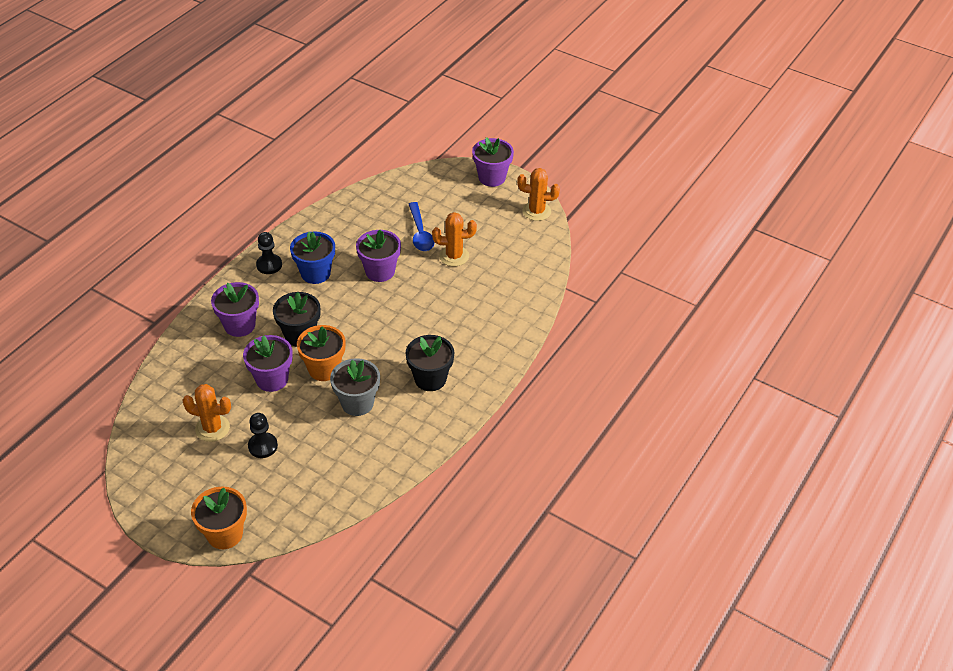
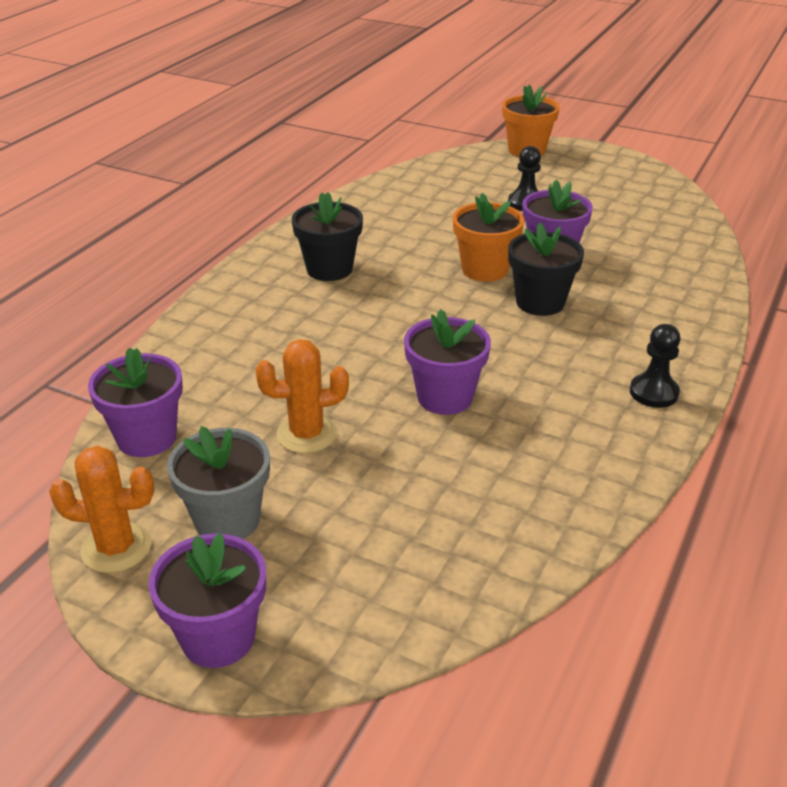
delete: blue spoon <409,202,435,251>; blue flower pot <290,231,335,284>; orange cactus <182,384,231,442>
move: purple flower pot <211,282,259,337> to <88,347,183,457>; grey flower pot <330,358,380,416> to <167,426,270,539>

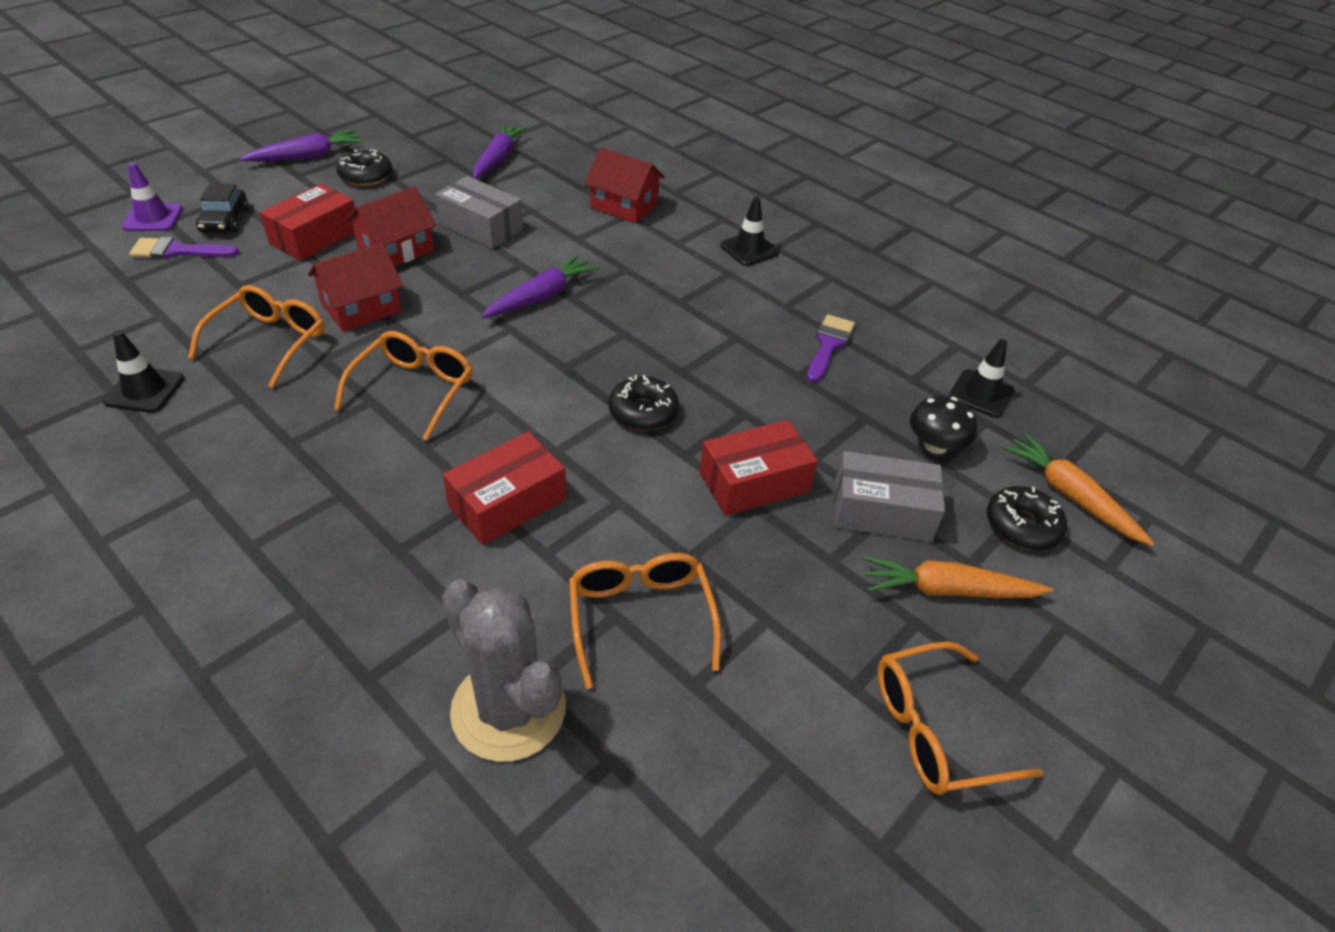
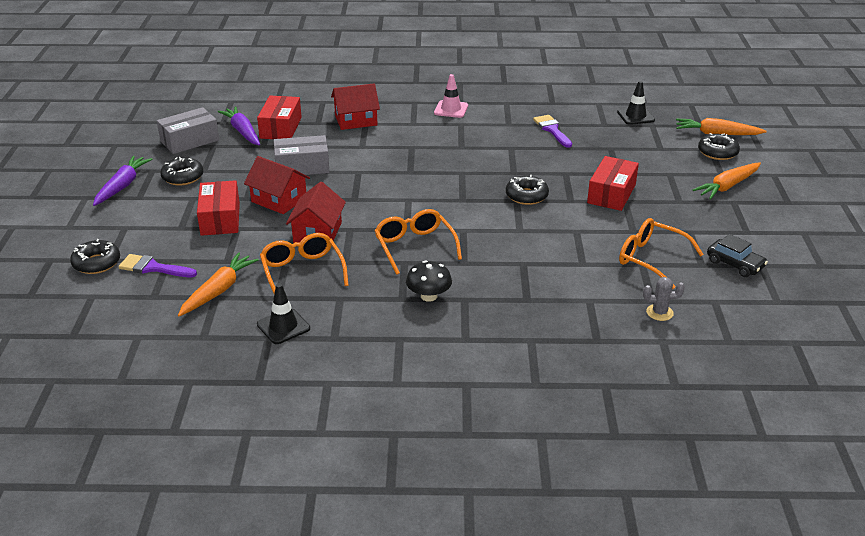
delete: purple carrot <481,255,598,318>; orange glasses <878,641,1043,795>
insert: orange carrot <178,253,259,316>
move: black car <196,184,249,233> to <707,234,768,277>; black mushroom <910,396,977,454> to <406,260,452,302>; red box <443,432,566,545> to <257,96,302,139>; grey box <834,451,945,542> to <157,107,219,154>
replace: purple traffic cone <122,163,183,231> to black donut <70,239,120,274>
recolor: black traffic cone <720,197,779,266> to pink traffic cone <434,74,468,118>
rotate: red house <346,187,437,266> = <244,156,310,214> 60 degrees counterclockwise; purple brush <129,237,239,259> = <118,254,197,277> 60 degrees clockwise
resize: grey cactus <442,580,566,762> = <643,277,685,321> x0.44

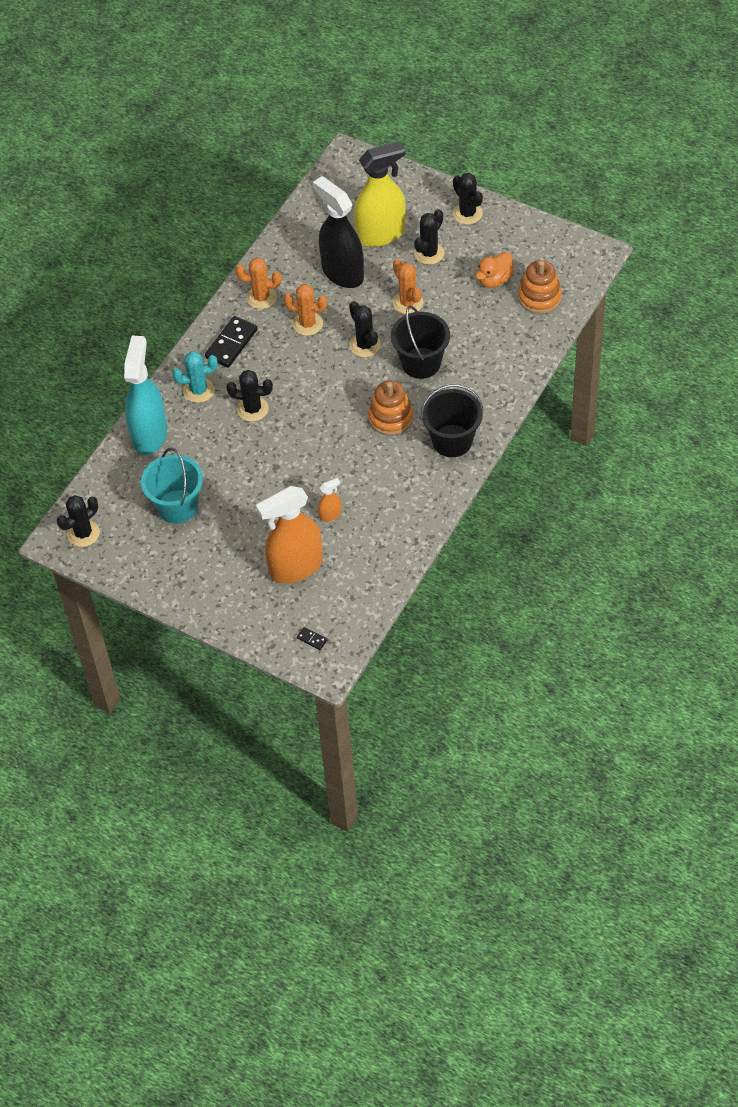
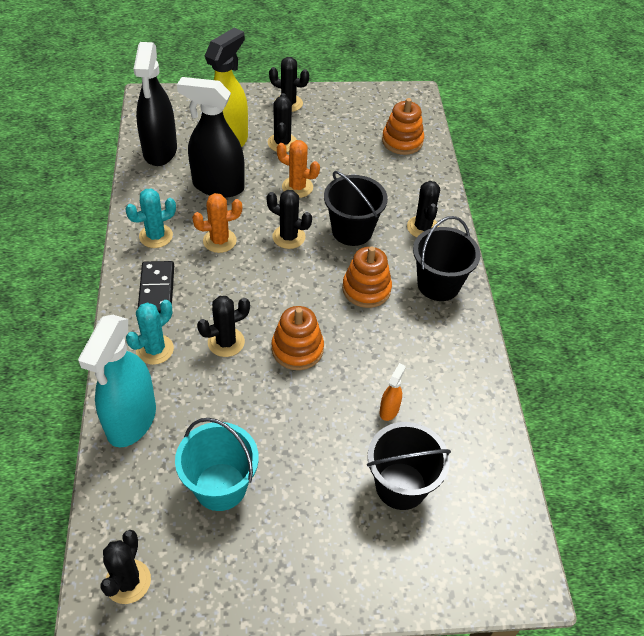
delete: orange duck <476,252,514,288>; black domino <297,627,327,650>
insert: black spray bottle <133,42,177,166>; black cactus <407,181,440,238>; orange stacking toy <271,306,324,370>
replace: orange spray bottle <256,486,322,583> to black bucket <367,422,451,510>
recolor: orange cactus <235,257,281,309> to turquoise cactus <125,188,176,248>
rotate: turquoise spray bottle <124,336,167,455> = <78,315,156,448> 135 degrees counterclockwise

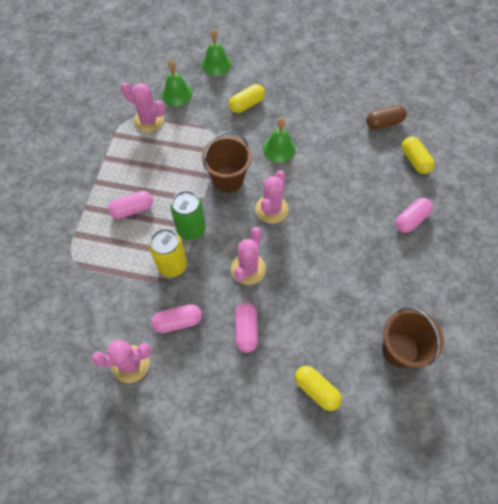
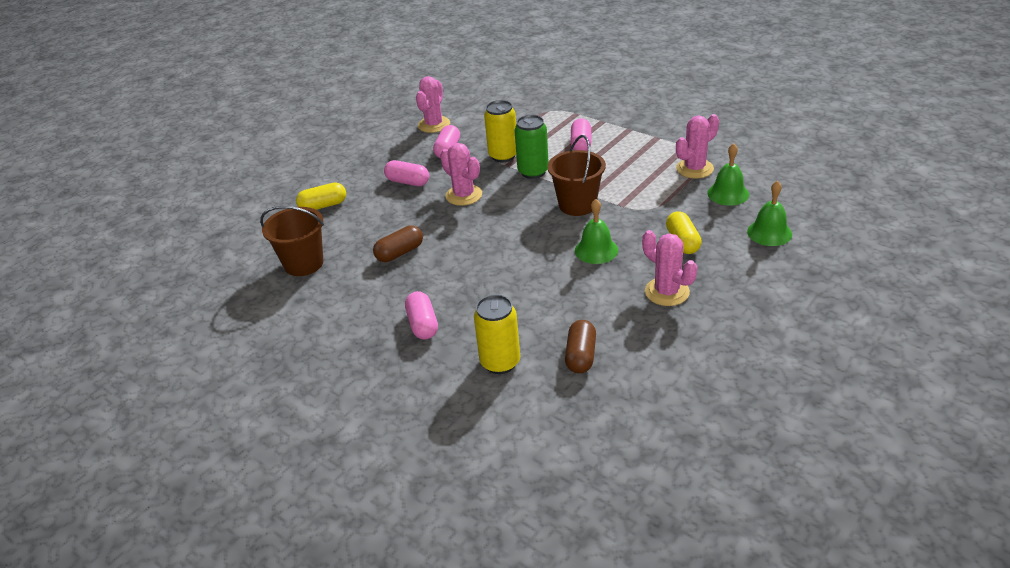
insert: brown capsule <373,225,423,262>
move: pink cactus <255,170,289,223> to <642,230,697,306>
replace: yellow capsule <402,137,435,174> to yellow can <474,295,520,374>

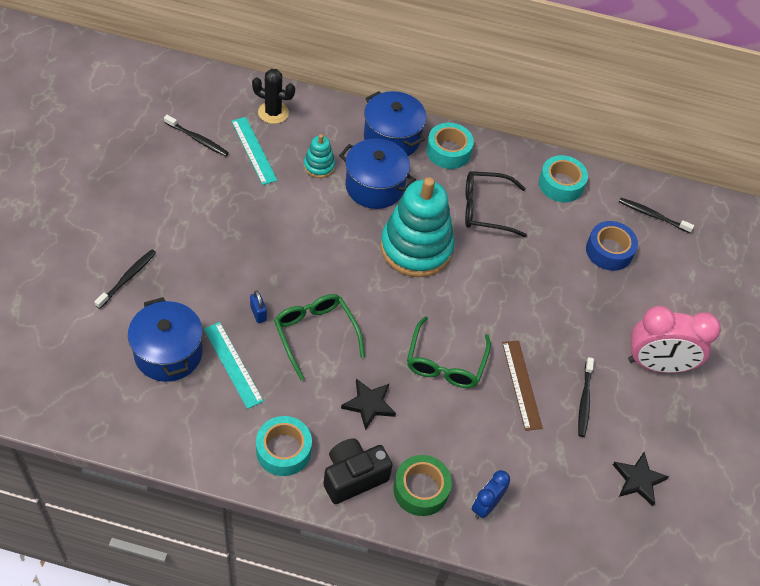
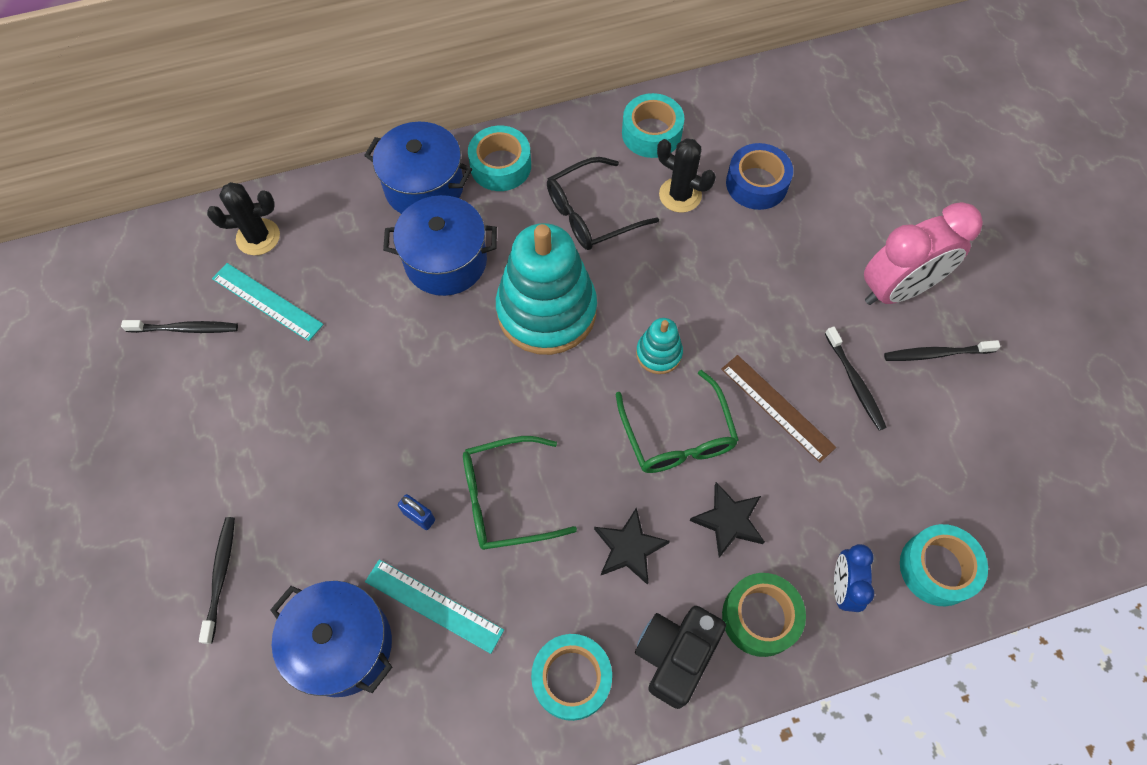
insert: black cactus <657,138,716,213>; turquoise tape <900,524,988,606>
move: turquoise stacking toy <304,134,335,178> to <636,318,683,374>; black toothbrush <619,198,694,233> to <884,340,1001,361>; black star <613,452,669,506> to <690,482,765,558>
rotate: green glasses <274,294,365,380> = <463,436,577,550> 45 degrees counterclockwise

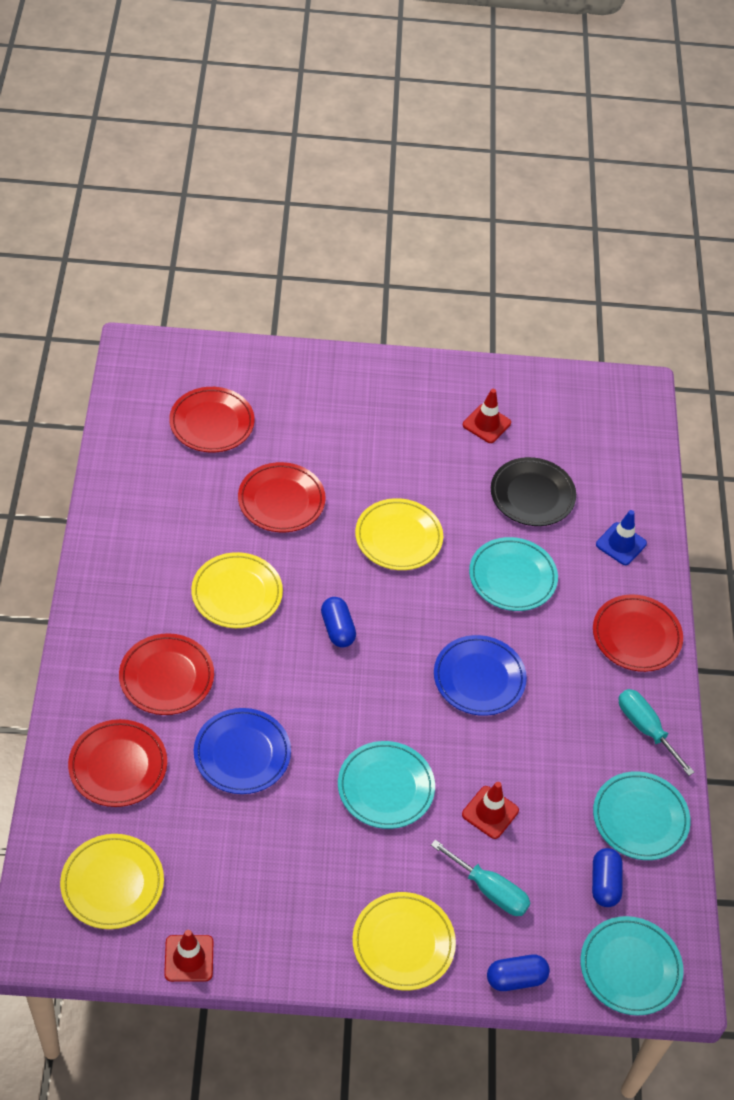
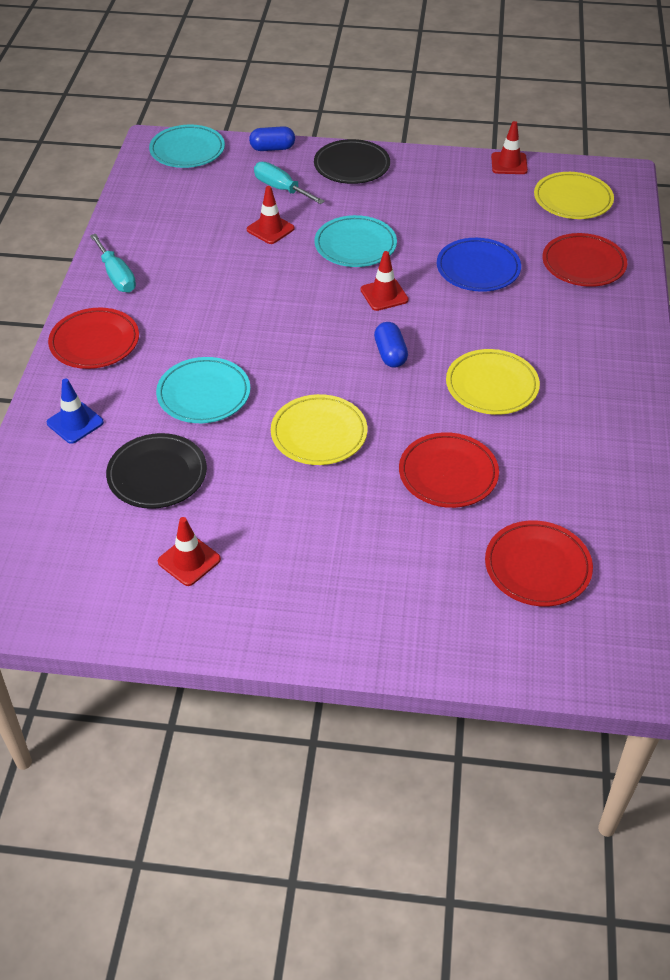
delete: red plate <119,633,214,715>; blue plate <434,635,527,716>; turquoise plate <593,771,690,860>; blue capsule <592,848,623,907>
insert: red traffic cone <360,251,409,311>
recolor: yellow plate <352,892,456,990> to black plate <314,139,390,184>

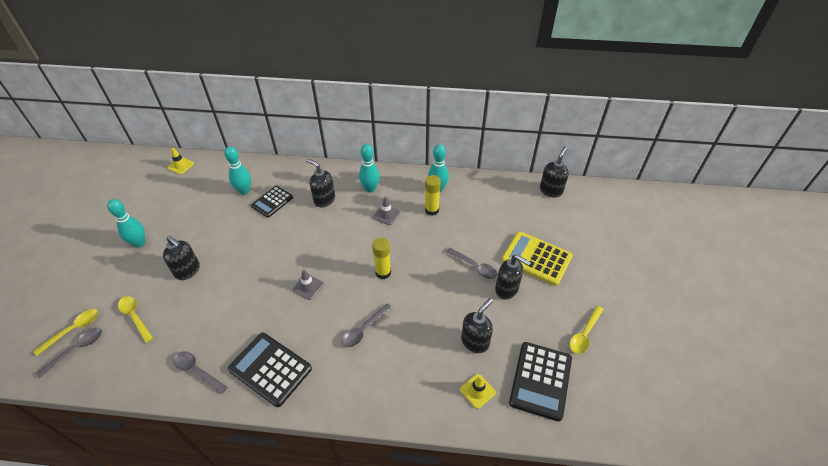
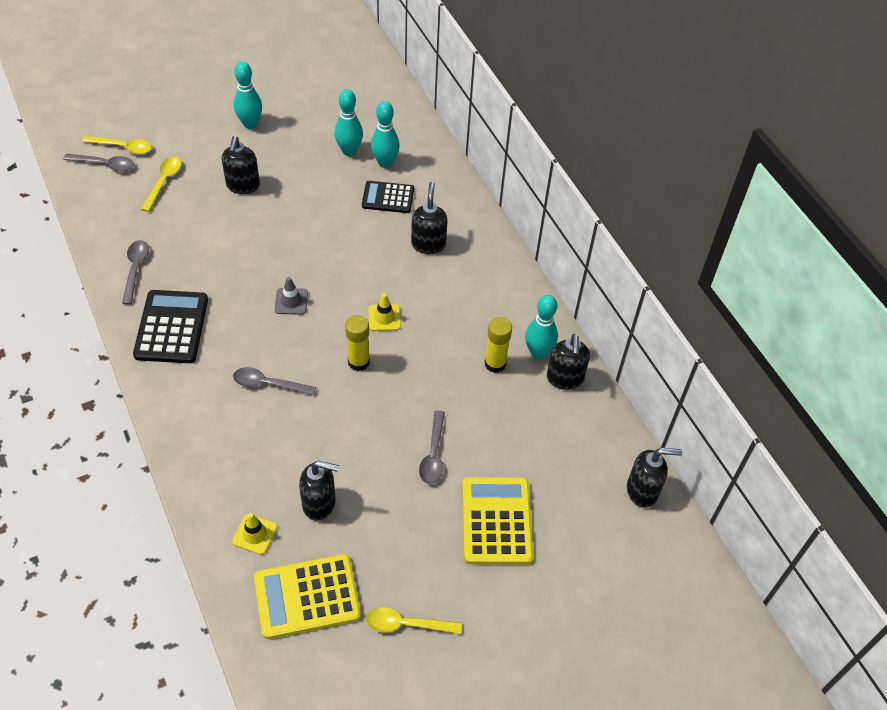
delete: grey traffic cone <373,197,400,225>
move: turquoise bowling pin <359,144,380,193> to <334,89,363,156>; yellow traffic cone <167,148,194,175> to <368,293,401,331>; black soap dispenser <495,255,531,300> to <547,334,590,390>
recolor: black calculator <509,342,572,421> to yellow calculator <254,554,361,639>

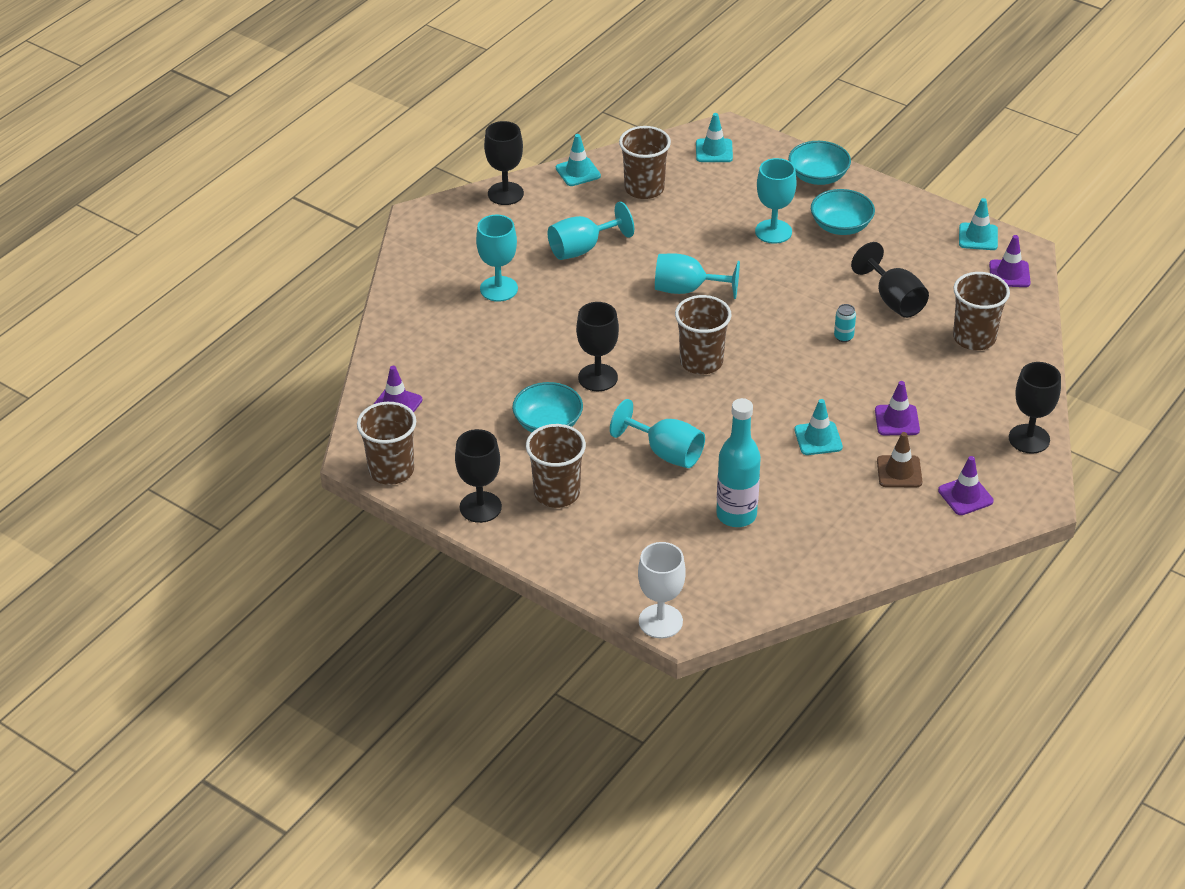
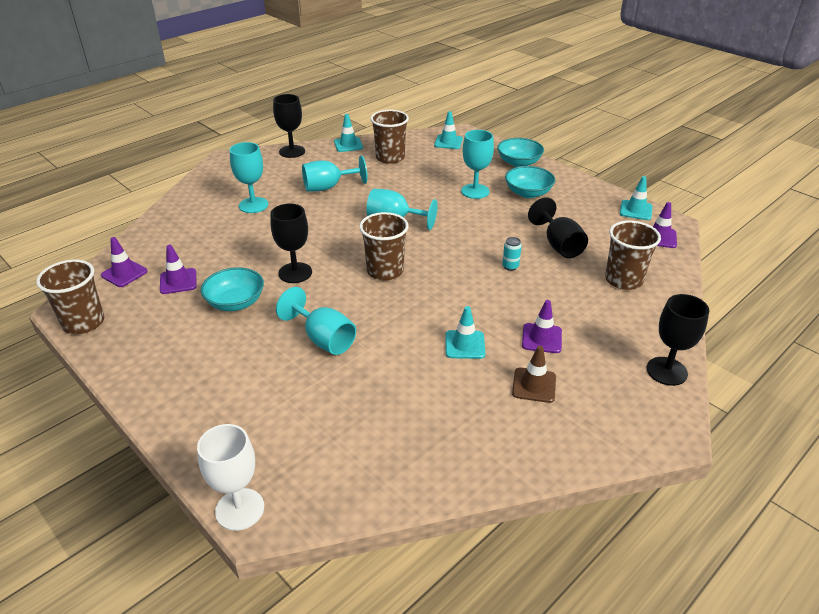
delete: turquoise bottle <716,398,761,527>; brown cup <526,424,586,508>; black goblet <455,429,502,523>
move: purple traffic cone <938,456,994,515> to <160,245,197,294>

